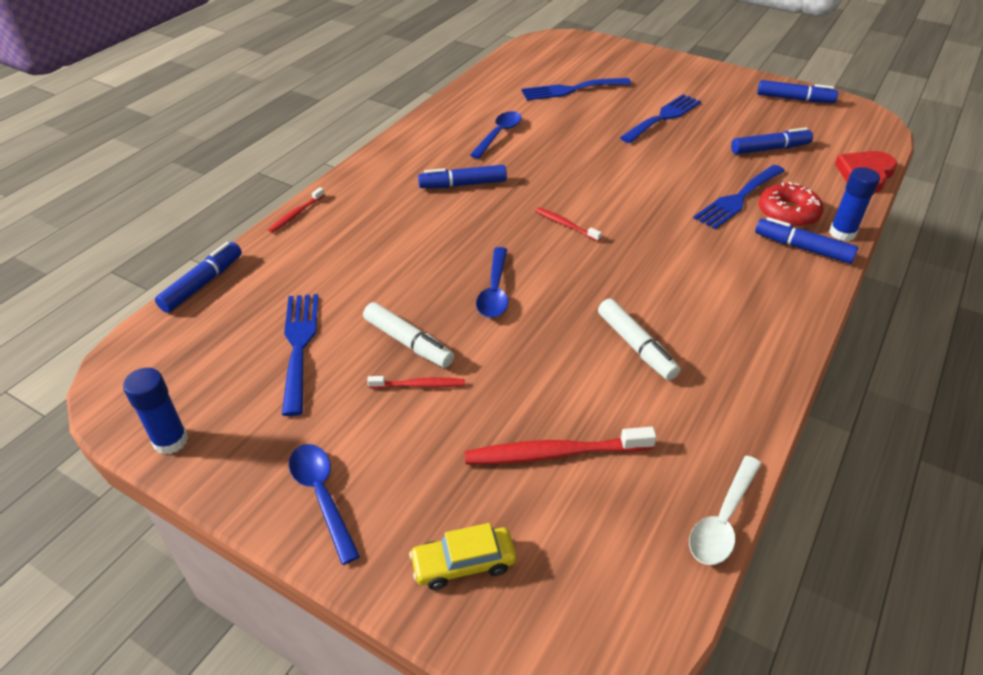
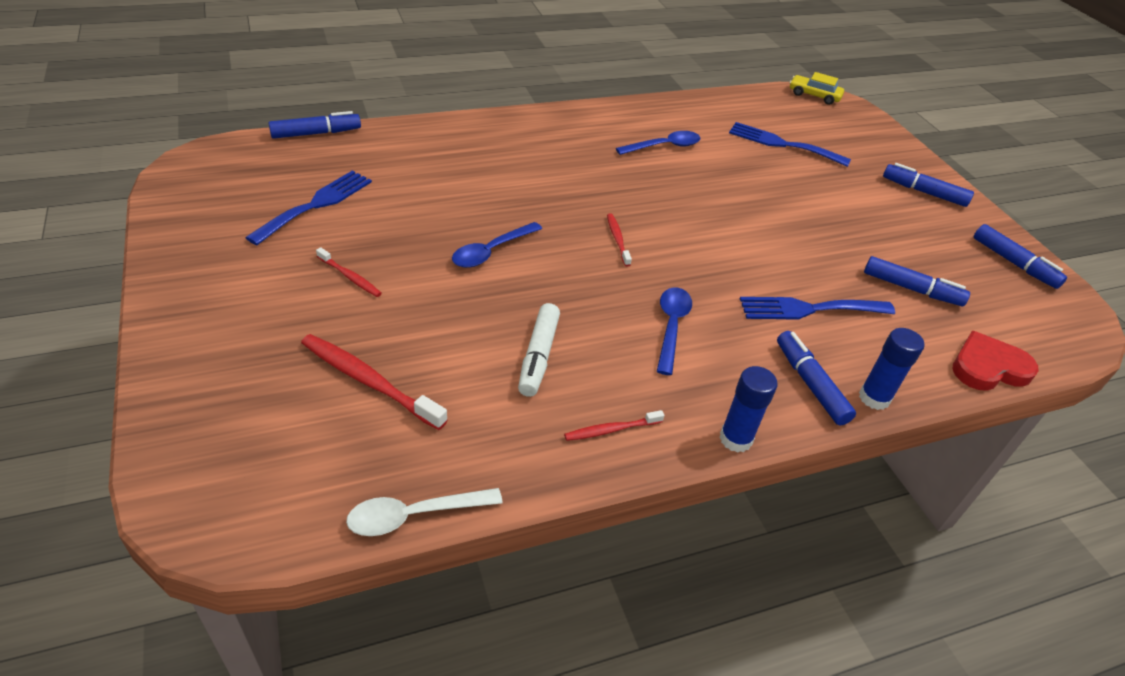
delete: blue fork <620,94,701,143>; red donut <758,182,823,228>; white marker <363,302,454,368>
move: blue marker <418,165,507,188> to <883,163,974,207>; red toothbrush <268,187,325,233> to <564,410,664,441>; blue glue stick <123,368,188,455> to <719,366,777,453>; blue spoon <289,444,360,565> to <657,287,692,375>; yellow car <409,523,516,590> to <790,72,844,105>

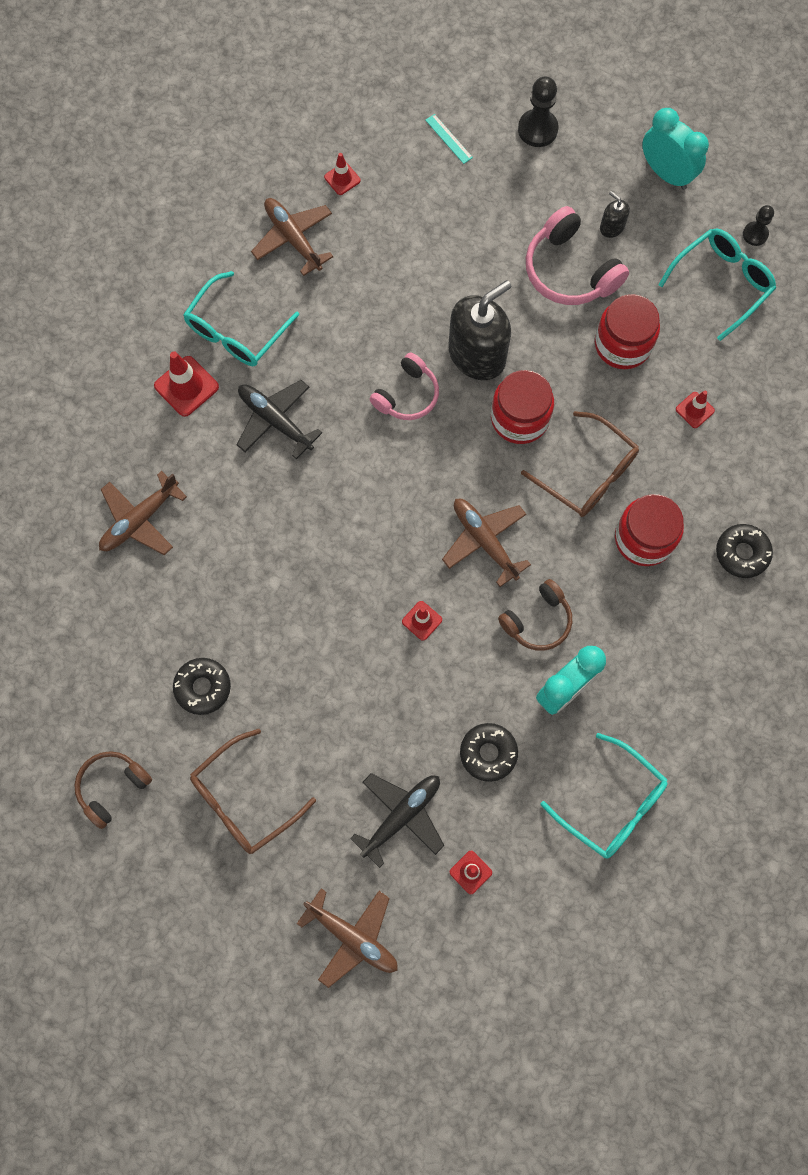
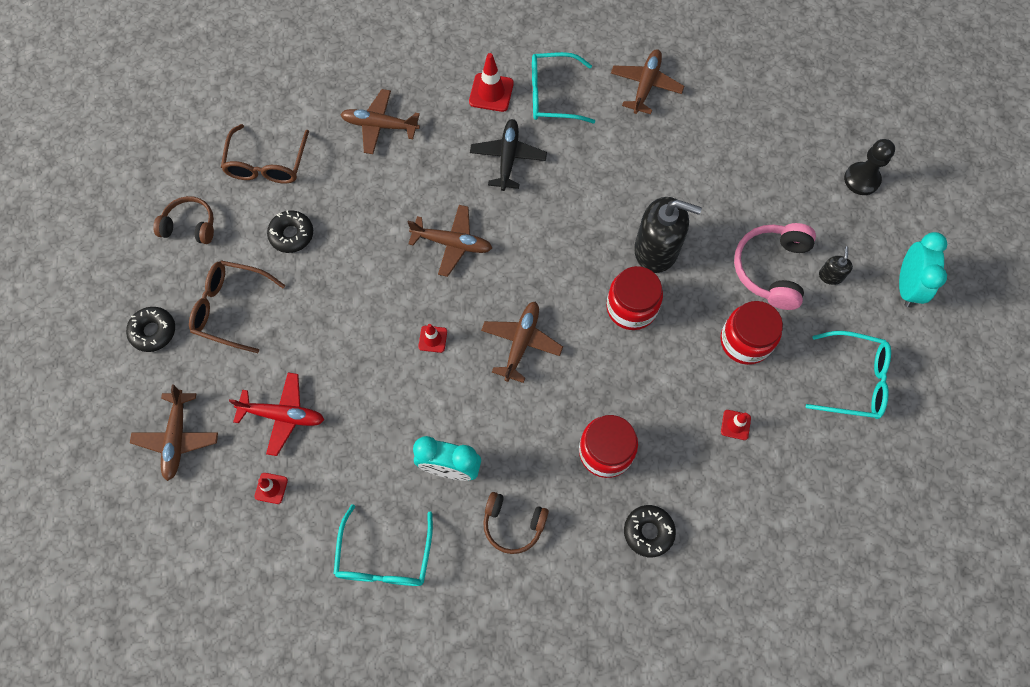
delete: turquoise ruler <425,114,473,164>; red traffic cone <324,153,361,195>; black pawn <743,205,774,246>; pink headphones <370,353,439,420>
insert: brown plane <408,205,492,277>
move: brown glasses <521,411,639,517> to <221,124,309,184>; brown headphones <498,579,572,651> to <483,492,549,554>; black donut <460,723,518,782> to <126,307,175,352>
recolor: black plane <350,773,445,868> to red plane <229,372,324,456>

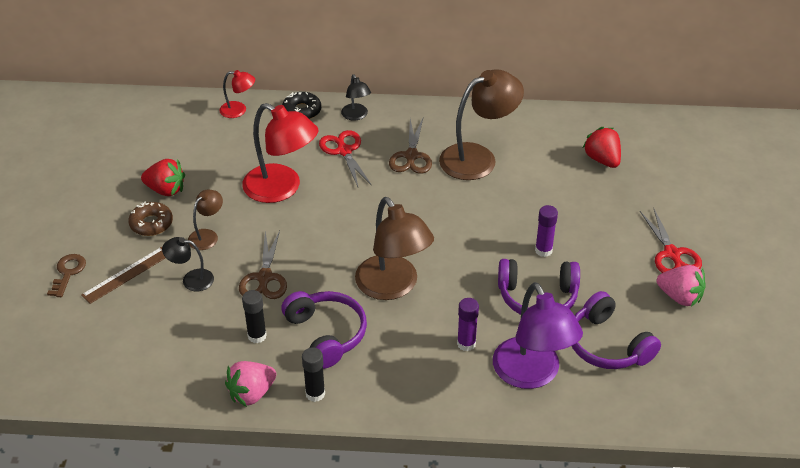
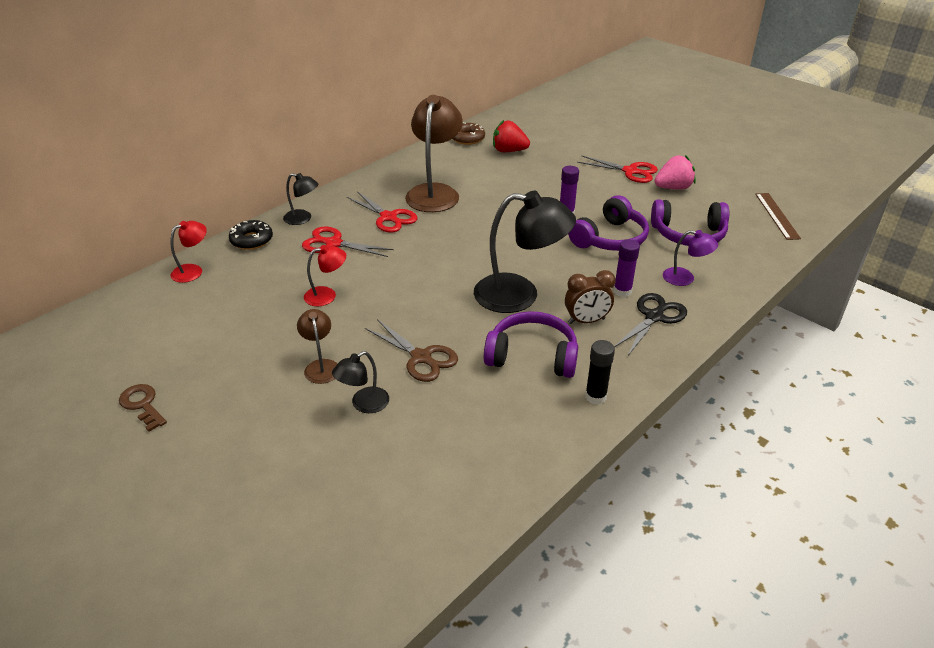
delete: red strawberry <141,159,185,196>; black glue stick <242,290,267,343>; pink strawberry <225,361,276,407>
insert: brown clock <565,270,616,324>; black scissors <614,293,687,356>
move: brown donut <128,202,173,236> to <452,123,485,145>; brown ruler <81,247,166,304> to <755,193,801,240>; brown key <47,254,86,297> to <119,384,167,432>
recolor: brown scissors <389,119,432,174> to red scissors <347,191,417,233>; brown lamp <355,197,434,300> to black lamp <474,191,576,313>
resize: red lamp <242,103,319,203> = <304,245,346,306> x0.50; purple lamp <493,282,583,389> = <663,230,718,286> x0.50

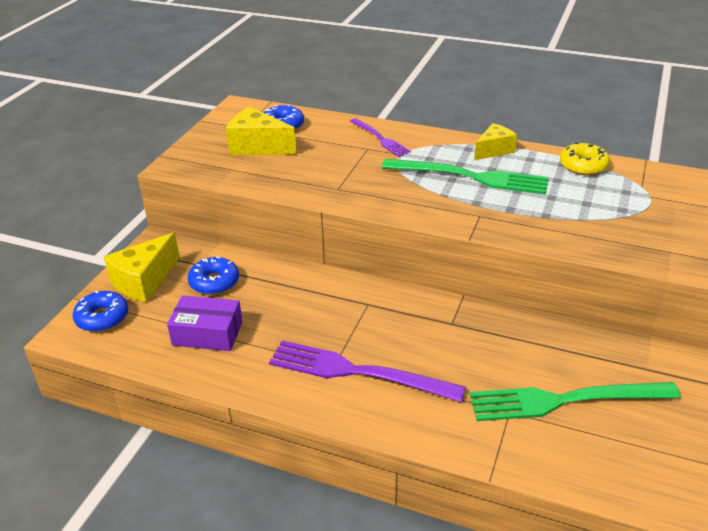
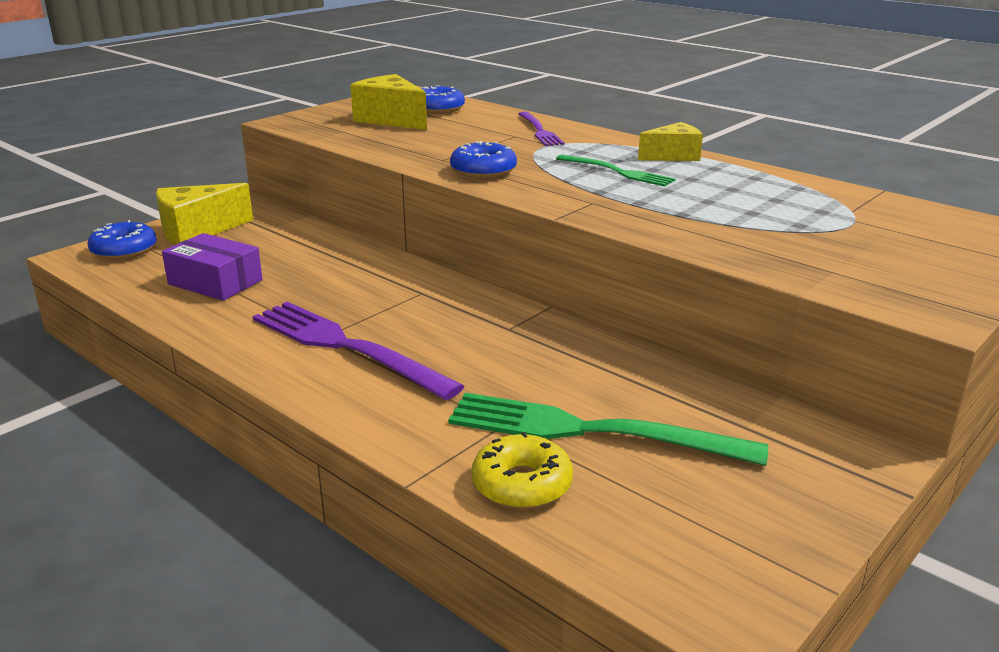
move: yellow donut <560,142,610,176> to <471,432,573,509>; blue donut <188,256,239,295> to <450,141,517,179>
resize: green fork <382,159,549,195> = <556,155,676,187> x0.57

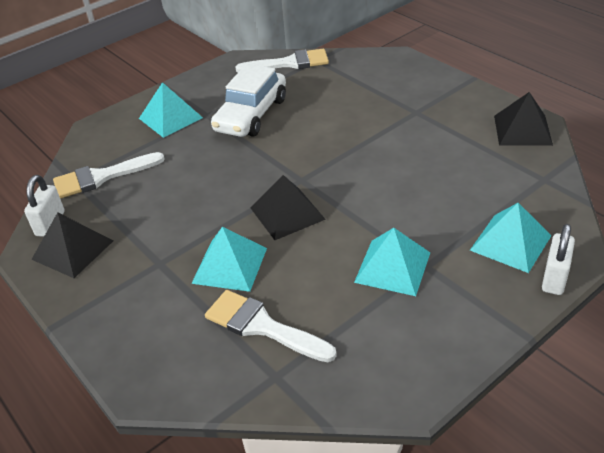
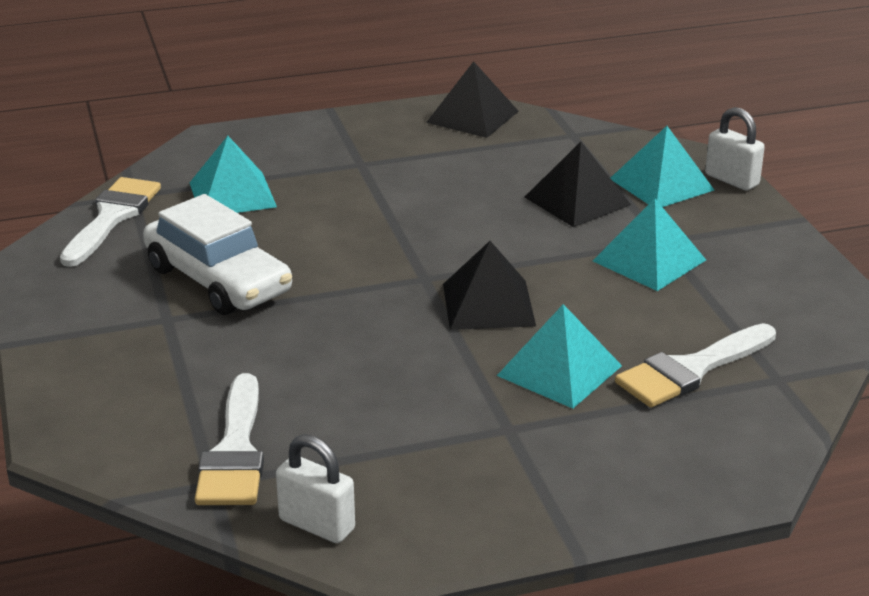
move: turquoise pyramid <139,82,203,138> to <190,136,277,213>; black pyramid <31,212,113,278> to <525,142,631,227>

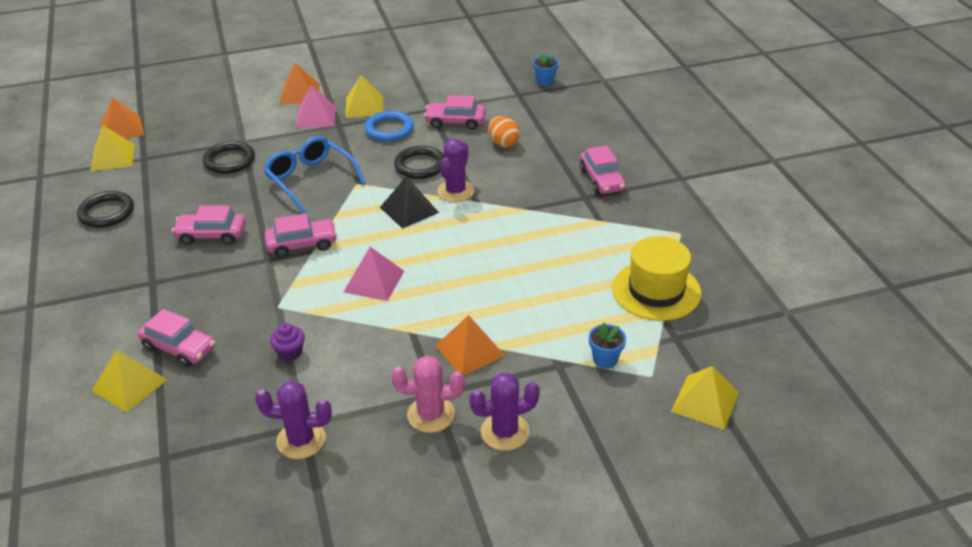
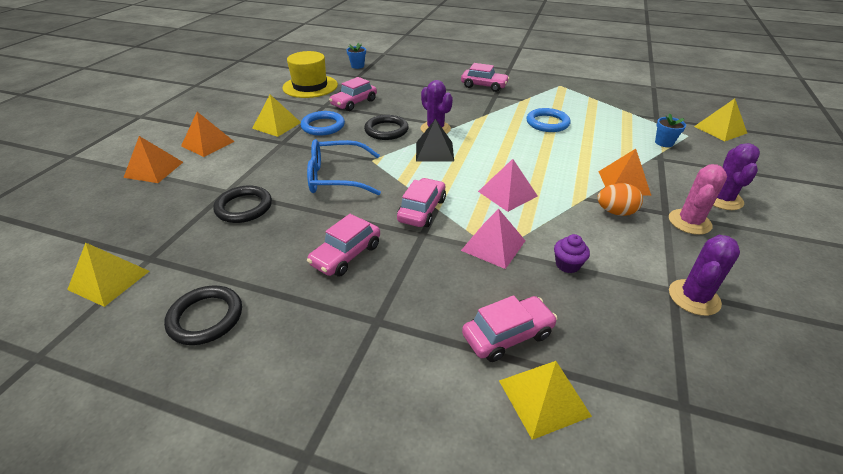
insert: blue ring <526,108,571,132>
move: pink pyramid <296,85,336,128> to <461,209,525,269>; orange pyramid <101,98,144,139> to <123,136,183,183>; orange egg <489,116,520,147> to <597,183,643,216>; yellow hat <612,236,701,321> to <282,51,338,98>

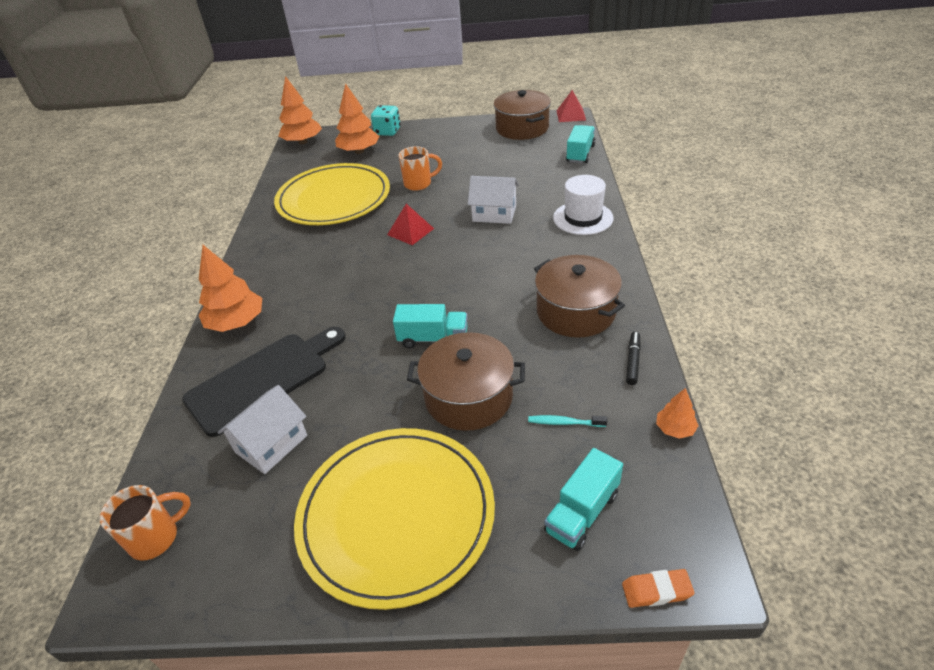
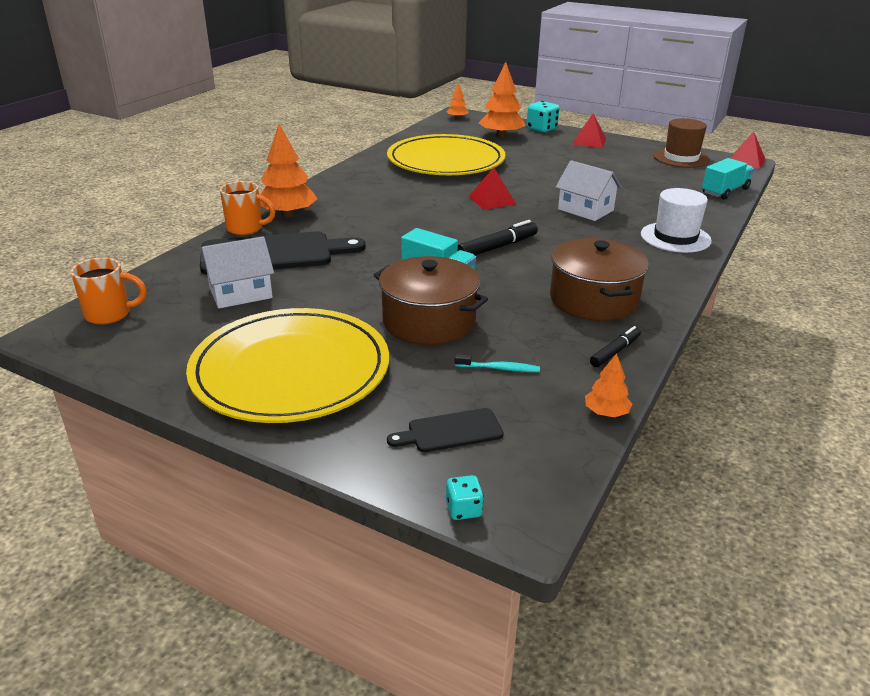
insert: red pyramid <573,113,606,148>; black marker <458,220,538,255>
move: orange mug <398,146,442,191> to <220,181,275,235>
replace: brown pot <494,90,551,140> to brown hat <653,118,710,168>; turquoise truck <544,448,623,551> to black cutting board <387,408,504,452>; orange eraser <622,569,695,608> to turquoise dice <446,475,484,520>
rotate: turquoise toothbrush <528,415,607,427> = <455,354,540,372> 150 degrees clockwise
resize: orange tree <279,76,322,144> = <446,83,469,119> x0.51

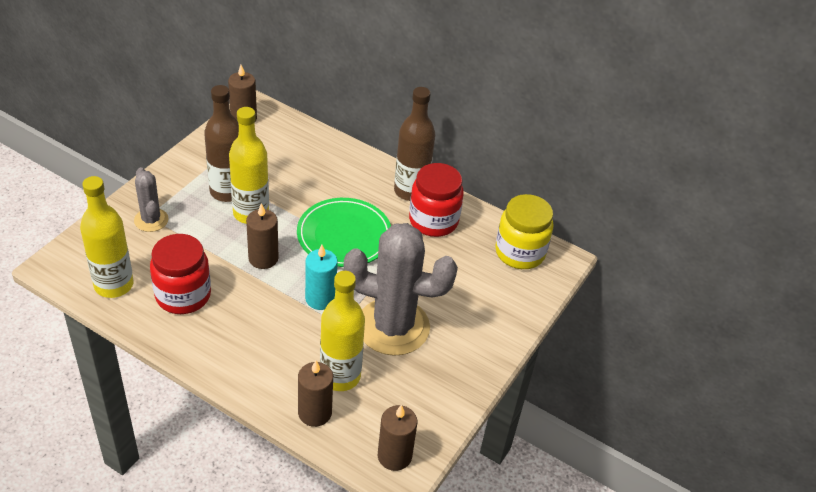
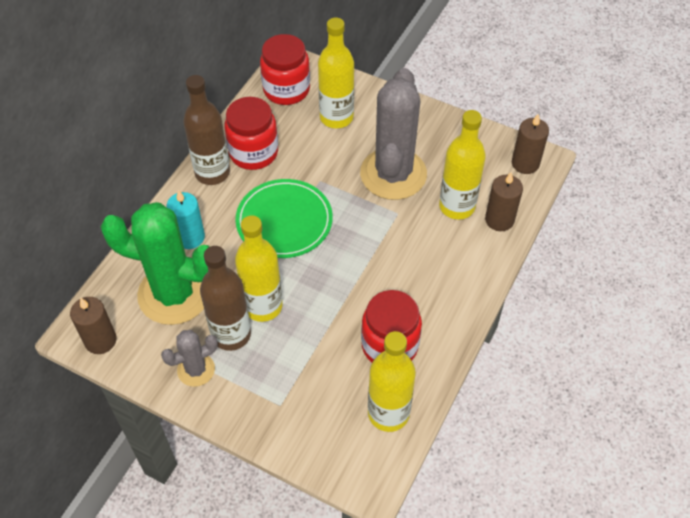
delete: brown candle <246,203,279,269>
insert: yellow bottle <318,18,354,128>; green cactus <100,202,210,325>
move: grey cactus <134,167,169,232> to <161,330,218,387>; turquoise candle <305,245,338,310> to <166,190,205,249>
recolor: yellow jar <495,194,553,269> to red jar <260,34,310,105>

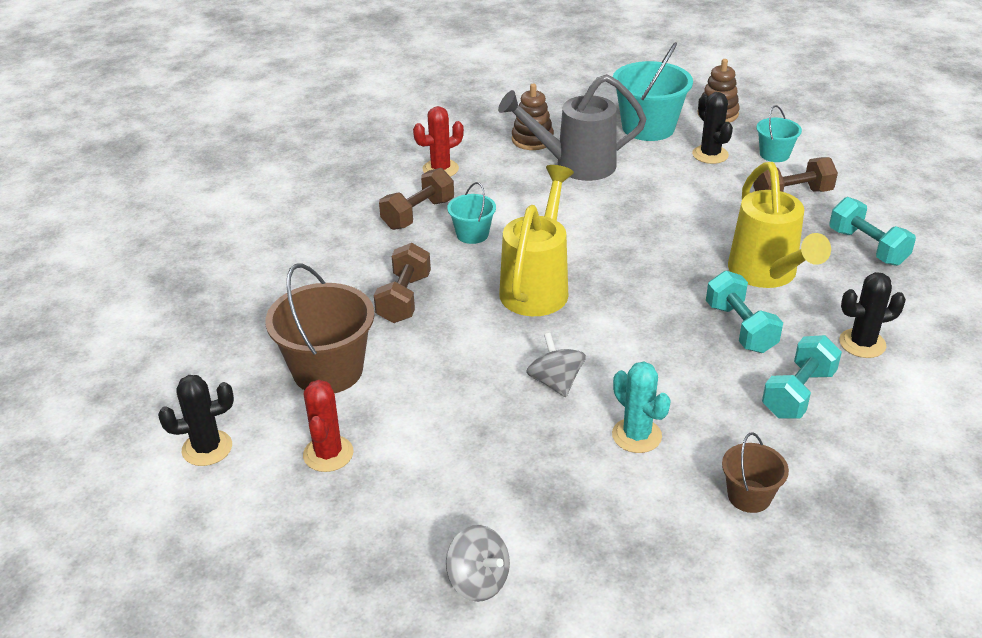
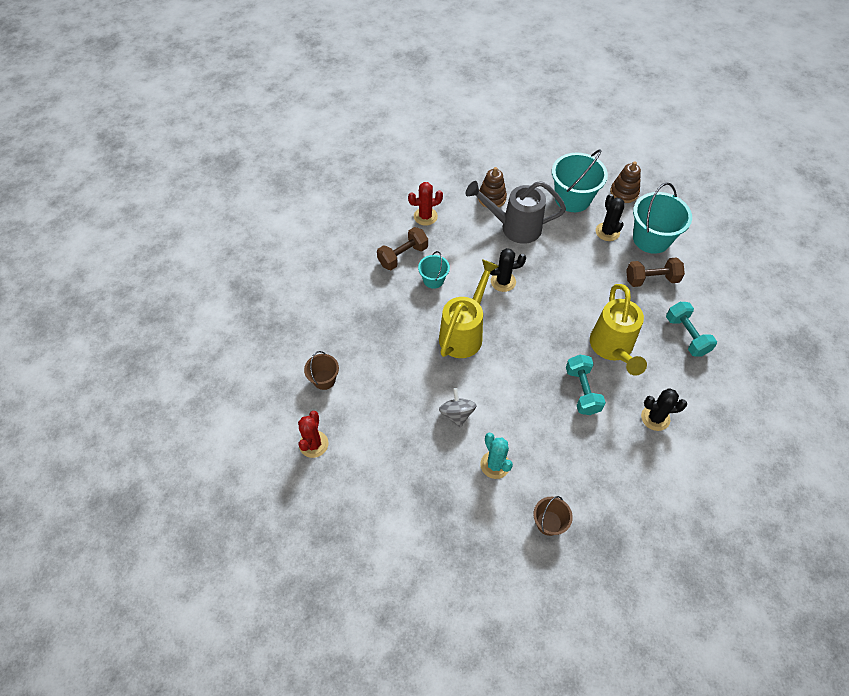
delete: brown dumbbell <374,243,431,323>; turquoise dumbbell <762,335,842,418>; grey spinning top <446,525,510,602>
move: black cactus <158,375,234,466> to <490,248,526,292>
resize: turquoise bucket <757,105,802,162> = <633,182,692,254> x1.86; brown bucket <265,264,374,393> = <304,351,339,390> x0.54

